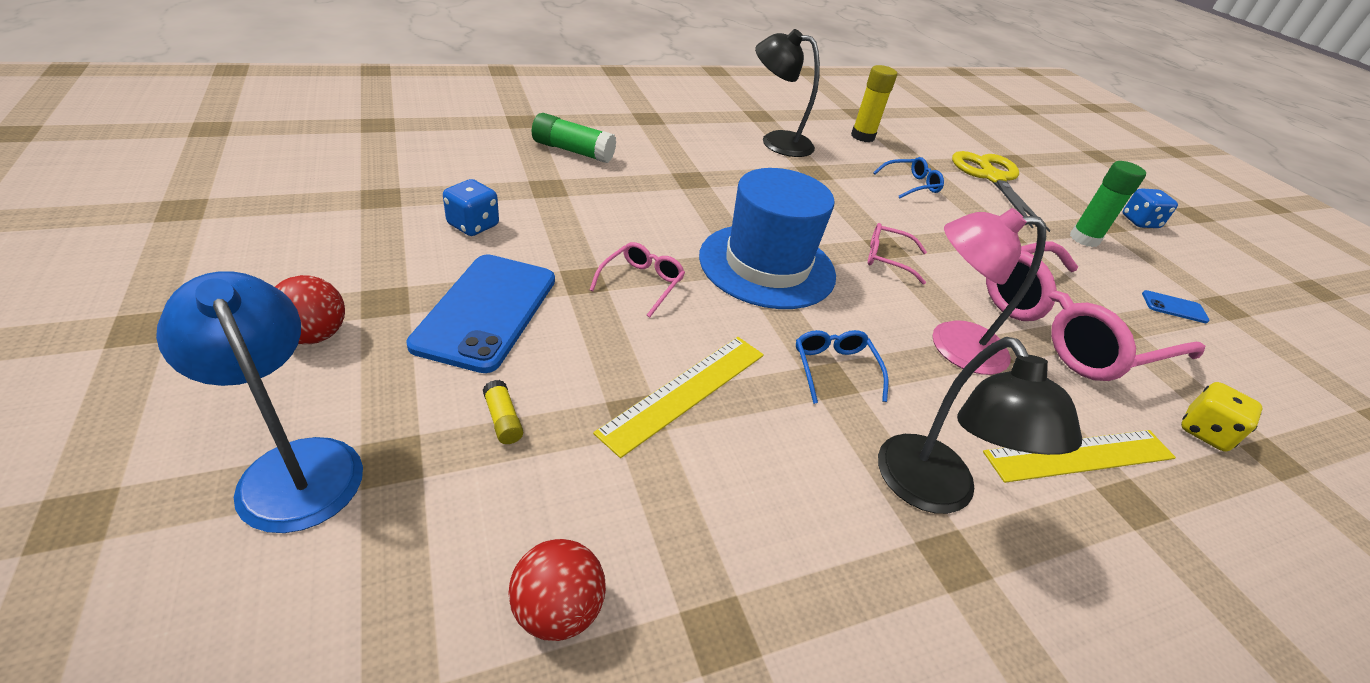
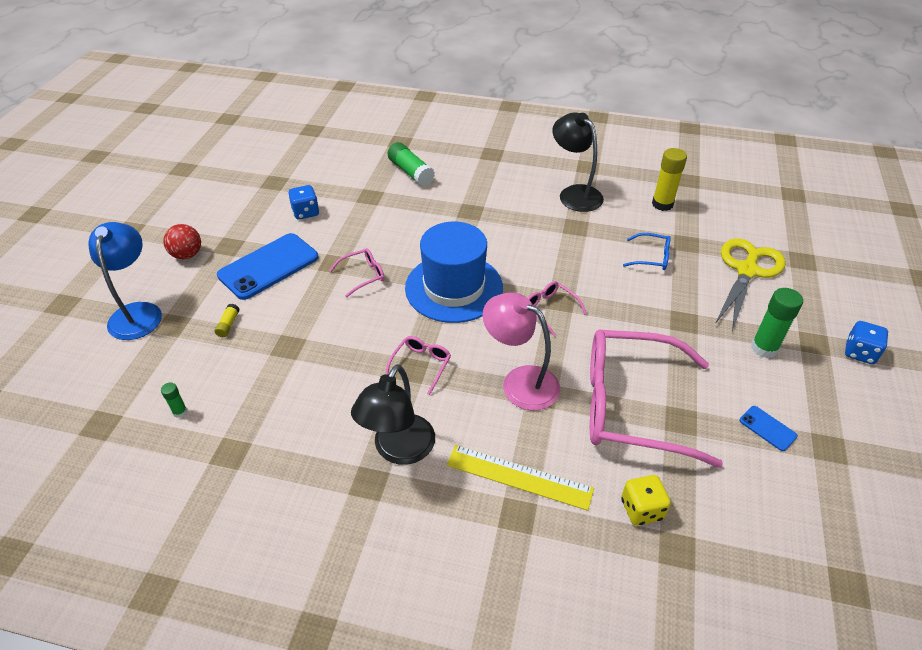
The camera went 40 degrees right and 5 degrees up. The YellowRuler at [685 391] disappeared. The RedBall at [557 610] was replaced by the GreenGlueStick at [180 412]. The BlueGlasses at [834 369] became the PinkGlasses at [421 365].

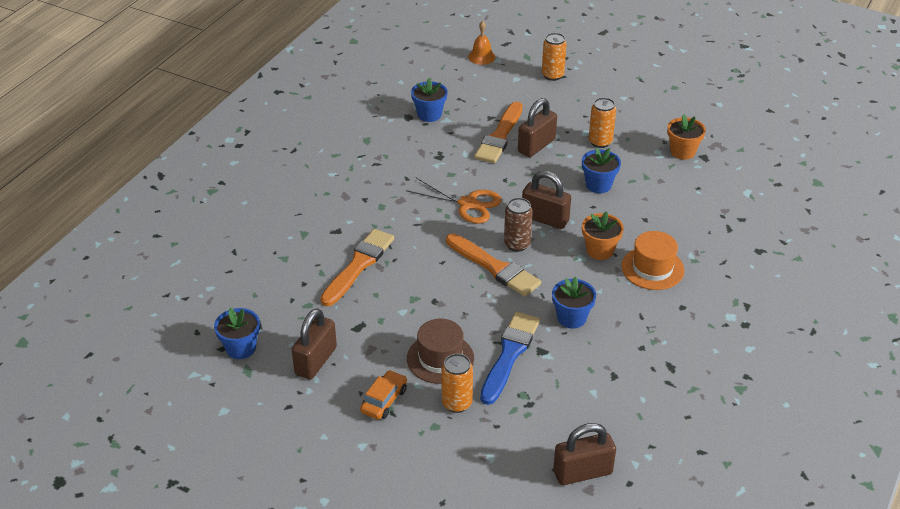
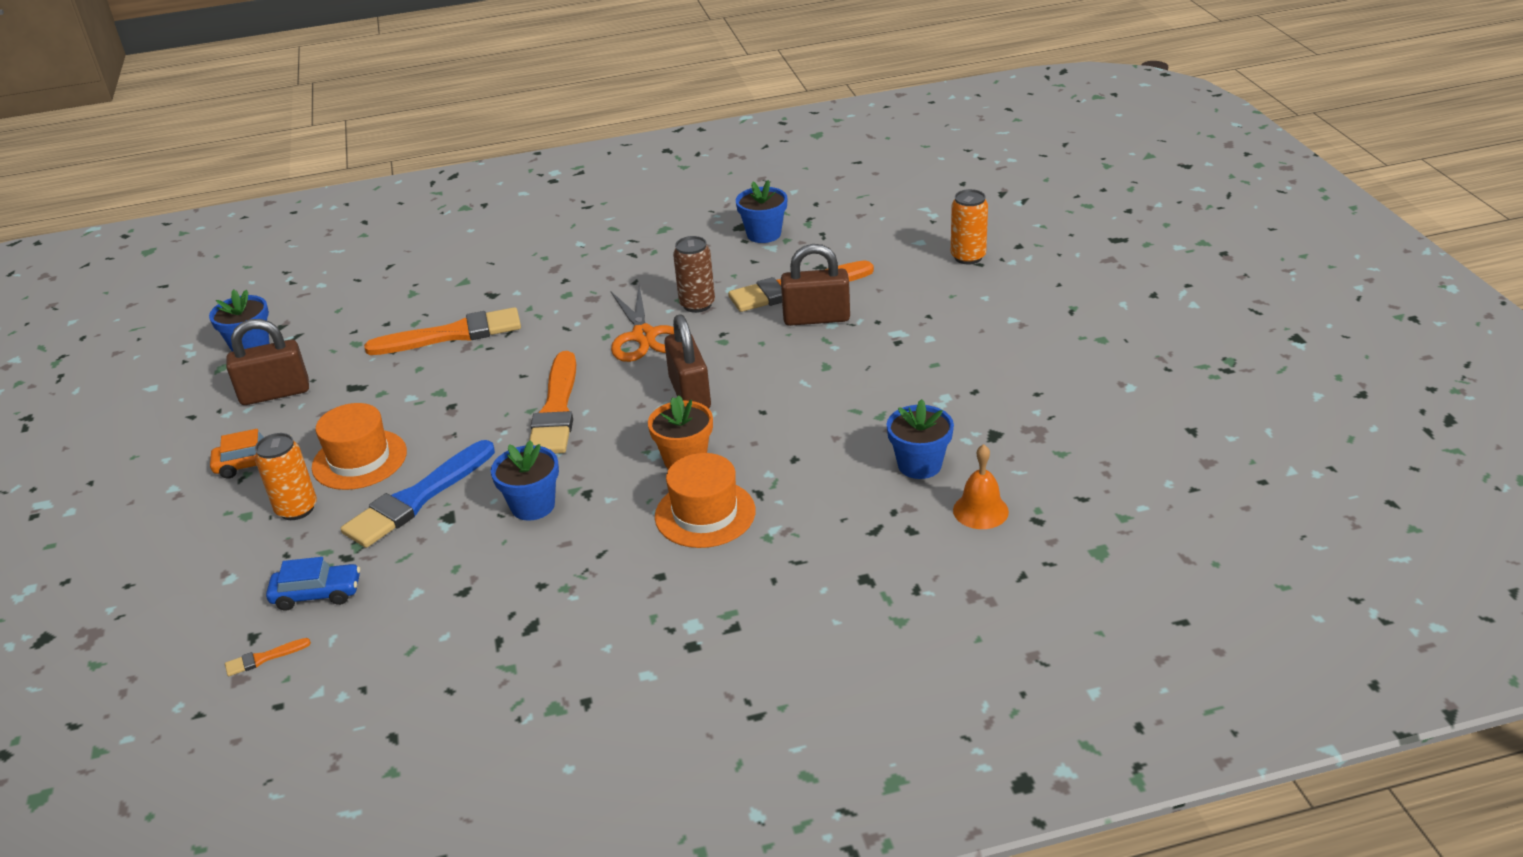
The camera went 50 degrees right and 5 degrees down. The OrangeCan at [600 142] disappeared. The OrangeFlowerPot at [682 151] disappeared. The BlueCar at [317 594] appeared. The OrangeBell moved from [481 57] to [980 510]. The BrownCan moved from [517 244] to [697 304]. The BlueFlowerPot moved from [598 185] to [919 465]. The BrownPadlock at [582 472] was replaced by the OrangeBrush at [263 658]. The BrownHat at [440 358] became the OrangeHat at [359 459]. The BlueBrush at [509 354] turned 150 degrees clockwise.

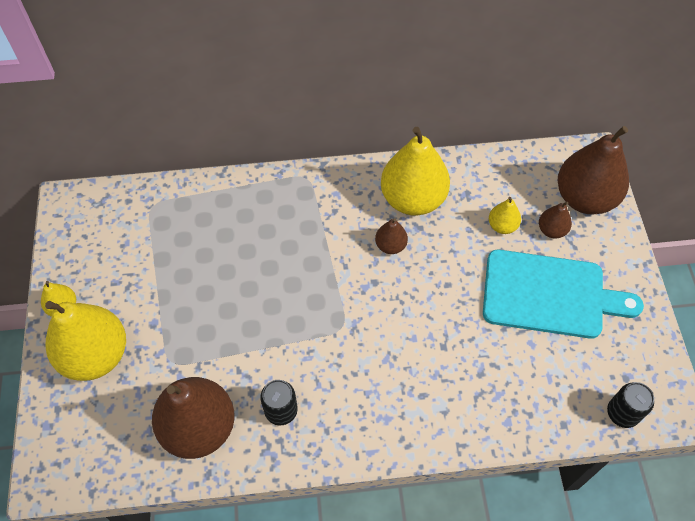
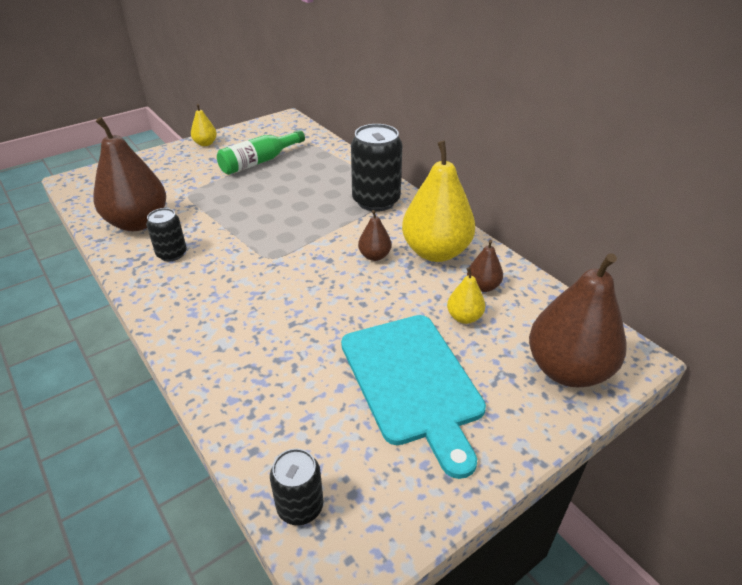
The camera went 60 degrees right and 20 degrees down. The YellowPear at [95 355] disappeared. The GreenBottle at [259 161] appeared. The BlackCan at [376 201] appeared. The BrownPear moved from [551 230] to [483 286].

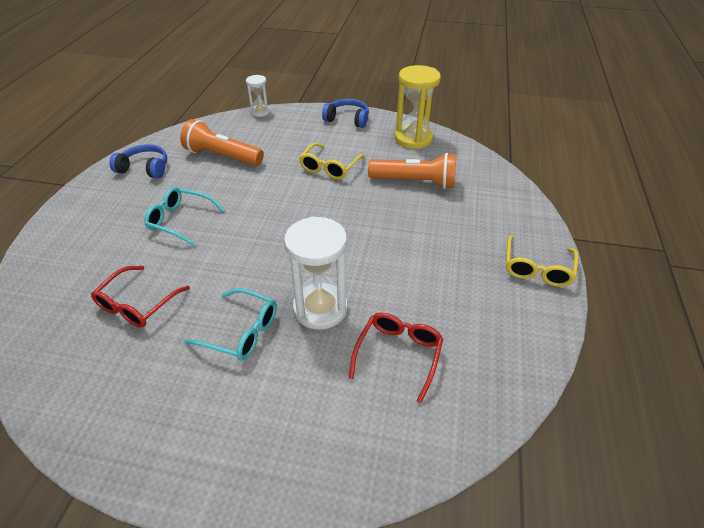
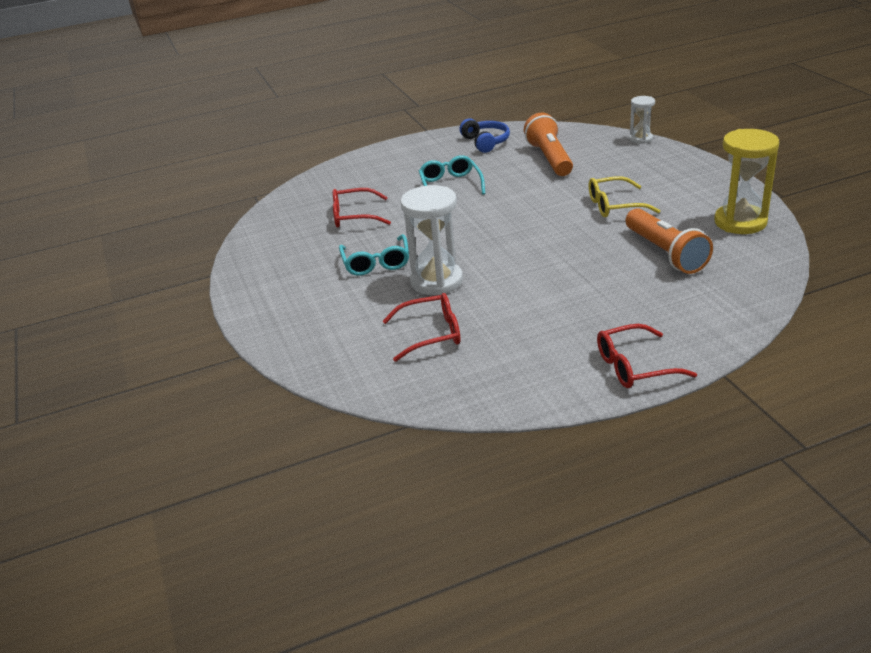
The camera went 60 degrees right and 10 degrees down. The BlueHeadphones at [347 119] disappeared. The YellowGlasses at [537 268] became the RedGlasses at [635 366].

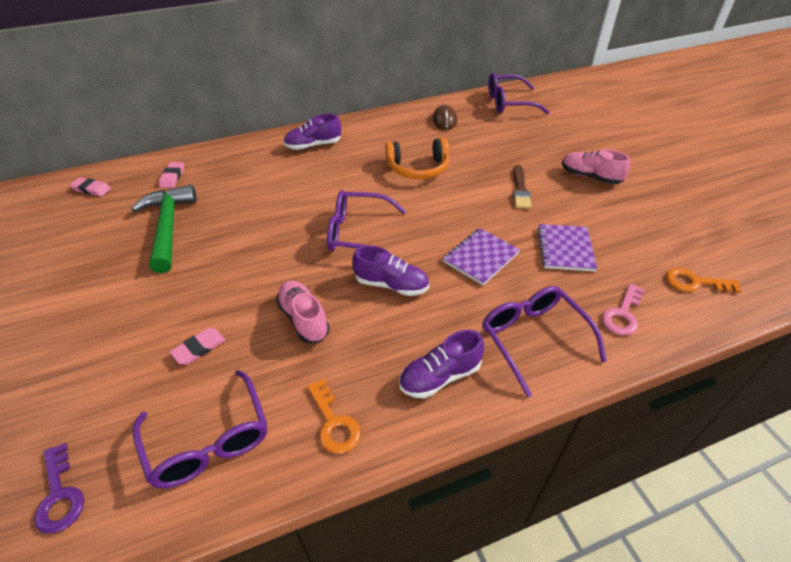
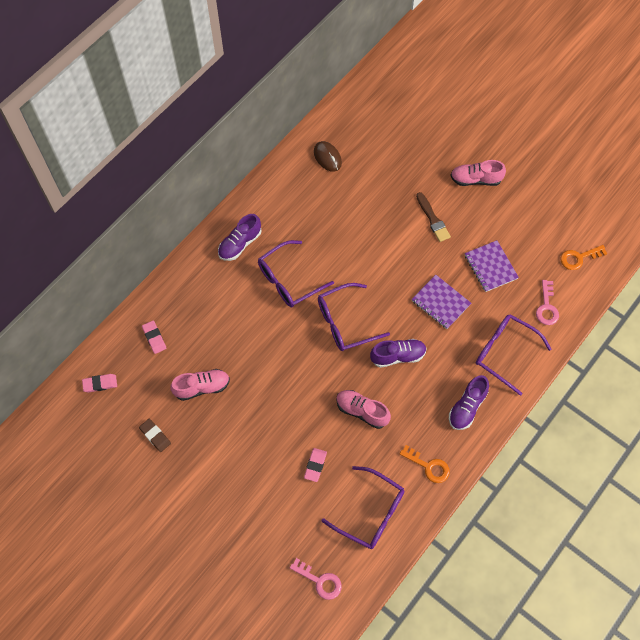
The camera went 30 degrees left and 20 degrees up. The OrangeHeadphones at [418 168] disappeared. The BrownEraser at [155 436] appeared. The PurpleGlasses moved from [508 103] to [288 280]. The GreenHammer at [168 227] was replaced by the PinkShoe at [202 387]. The PurpleKey at [59 495] became the PinkKey at [320 581]. The PurpleNotebook at [480 257] turned 60 degrees counterclockwise.

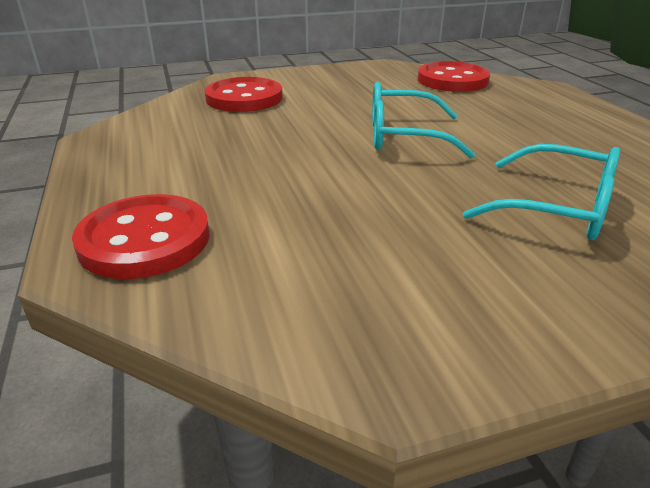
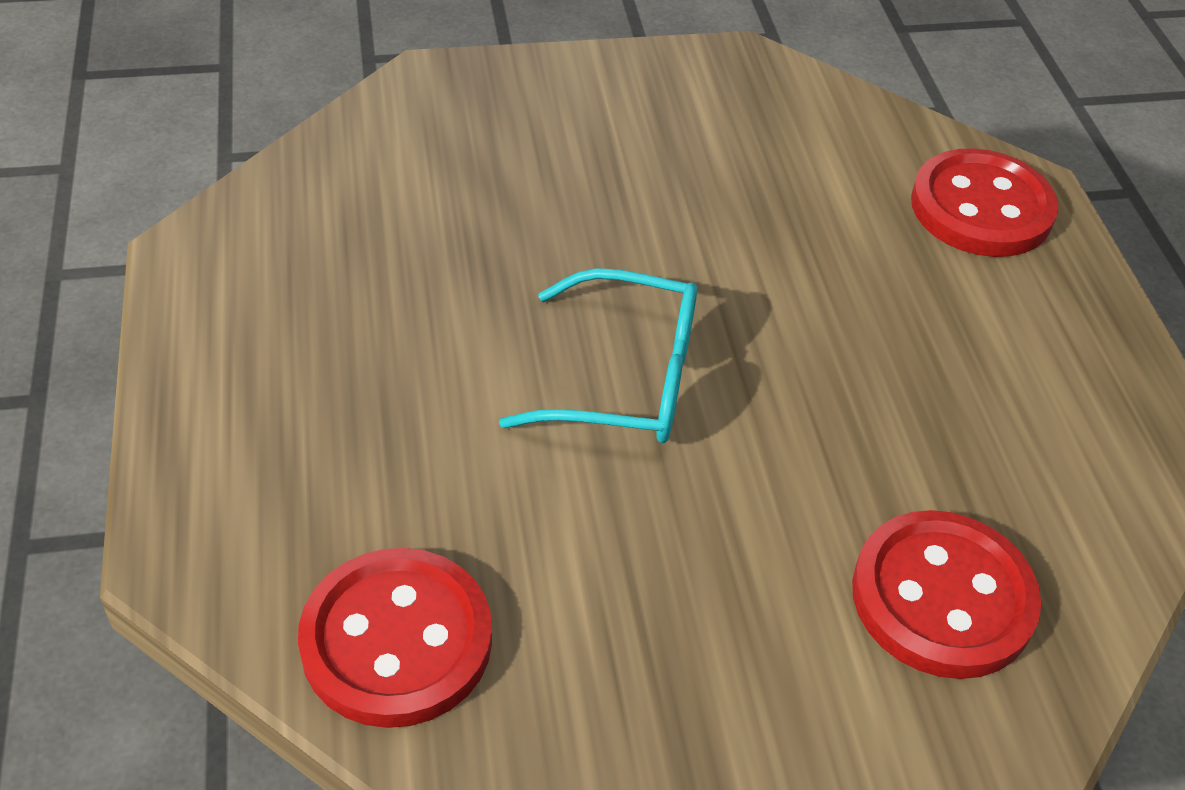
The camera went 175 degrees left and 15 degrees up. The TurquoiseGlasses at [558 208] disappeared.

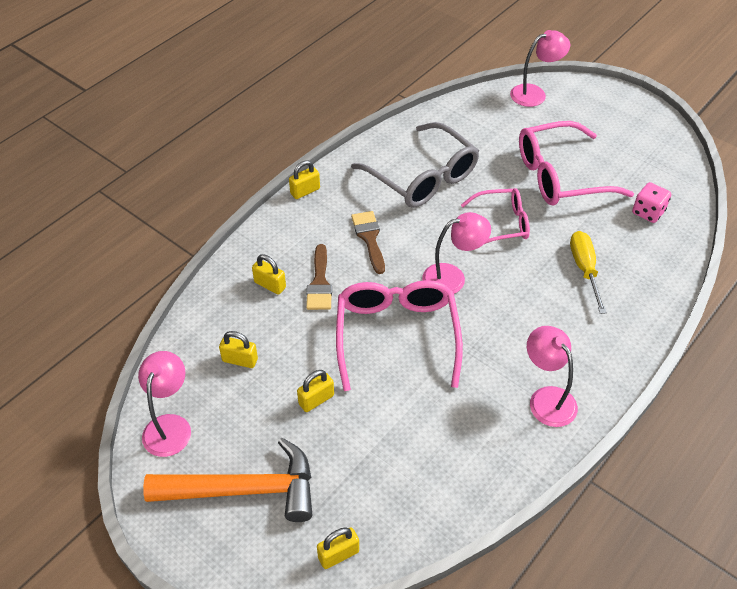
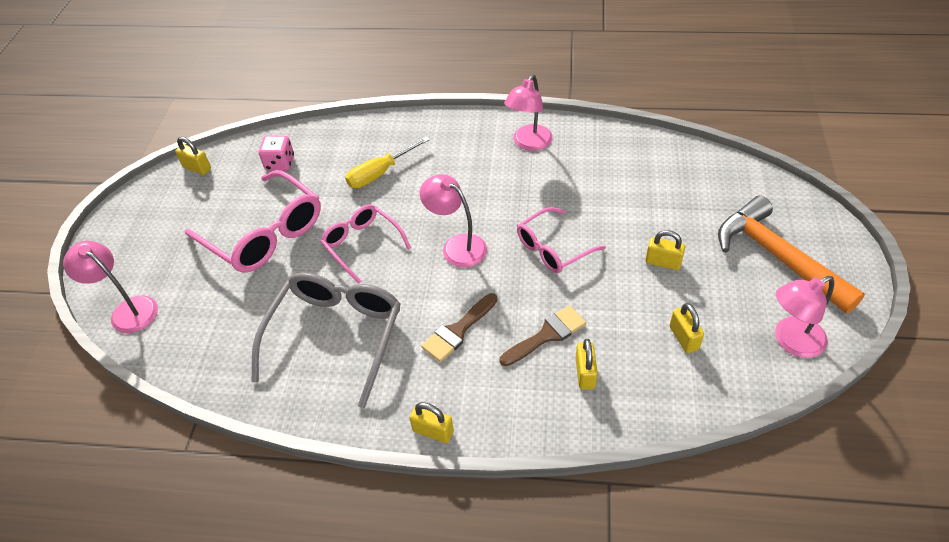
The camera went 120 degrees left and 0 degrees up. The YellowPadlock moved from [338 554] to [197 168]. The PinkGlasses at [397 336] changed to 0.61 times the size.

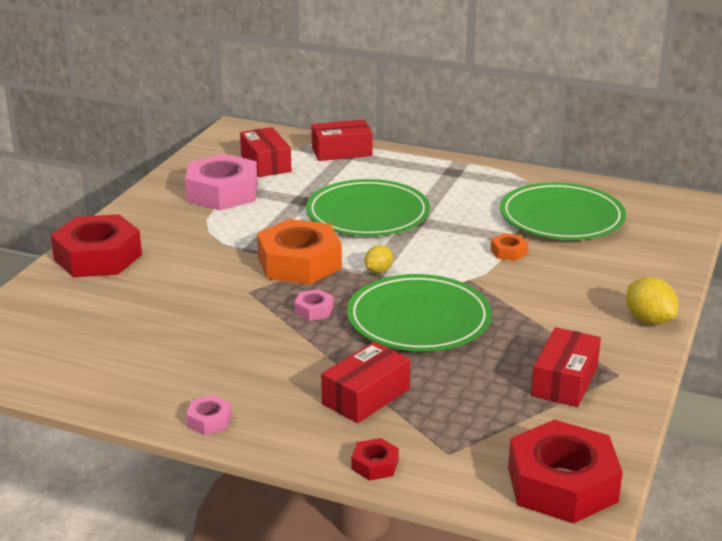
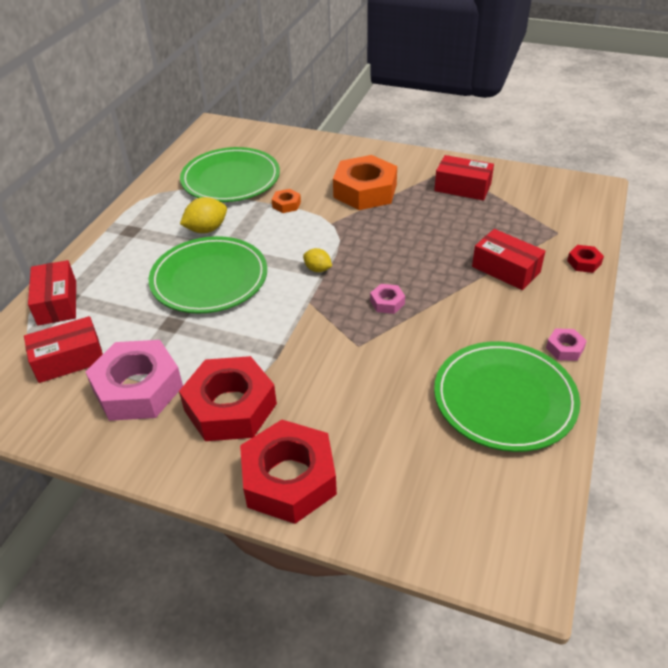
The camera went 90 degrees left and 15 degrees up. The OrangeNut moved from [299 263] to [365 191]. The GreenPlate moved from [418 319] to [504 399]. The RedNut moved from [562 484] to [230 407]. The YellowLemon moved from [649 320] to [206 229].

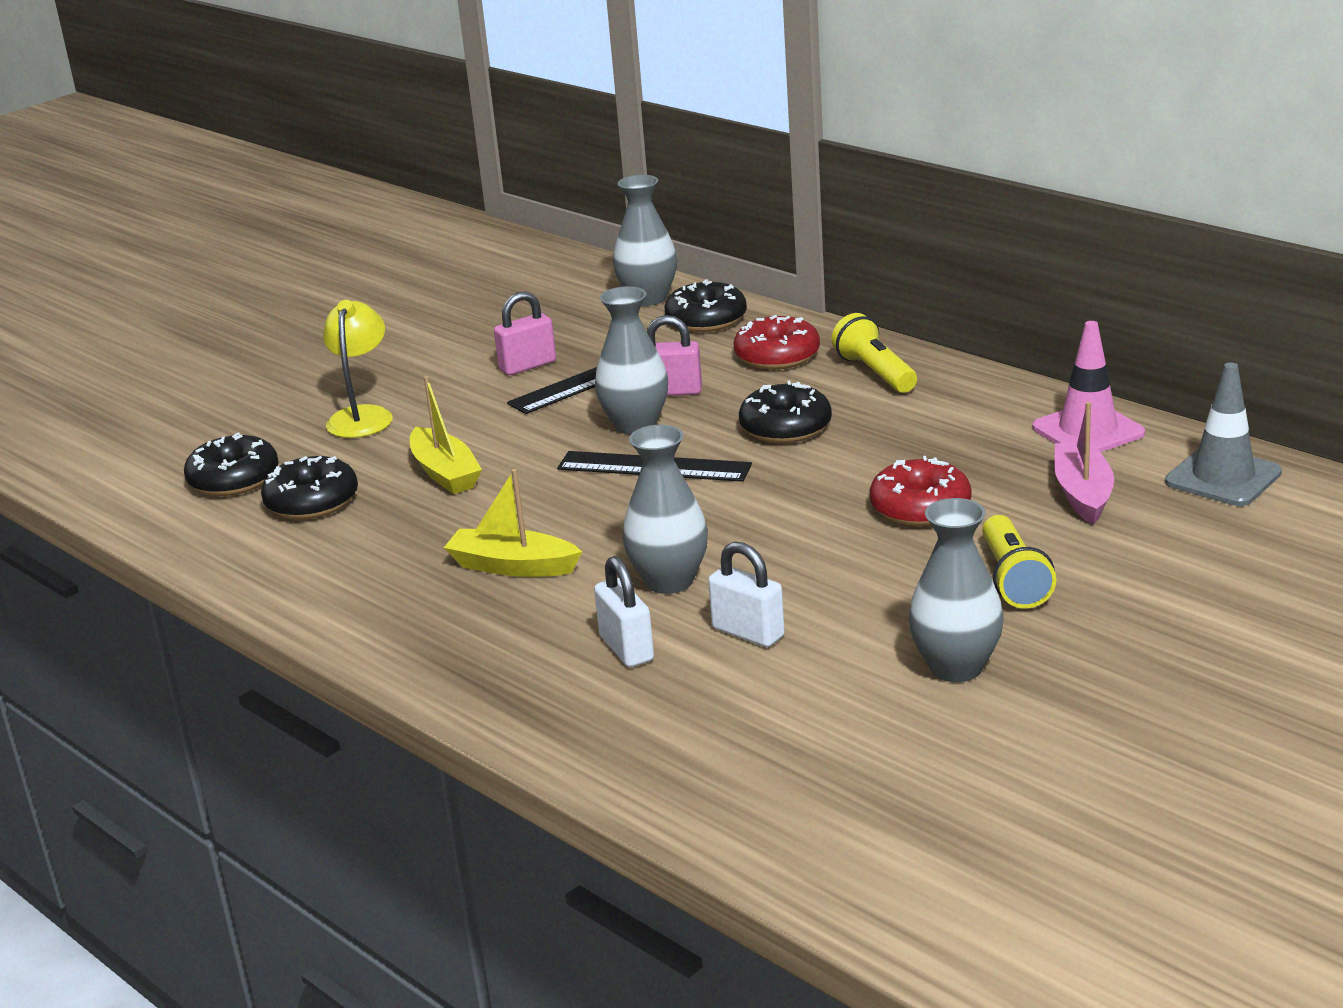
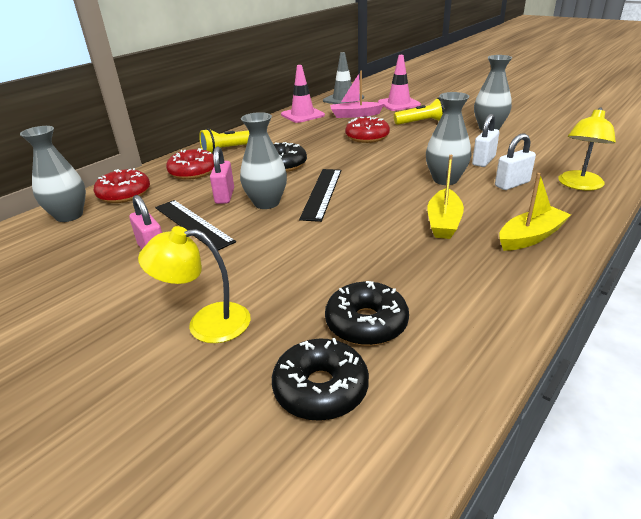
The camera went 95 degrees left and 5 degrees up. The PinkTrafficCone at [398 104] appeared. The YellowLamp at [579 185] appeared. The YellowBoat moved from [445 473] to [530 237]. The BlackDonut at [706 320] became the RedDonut at [124 194].

